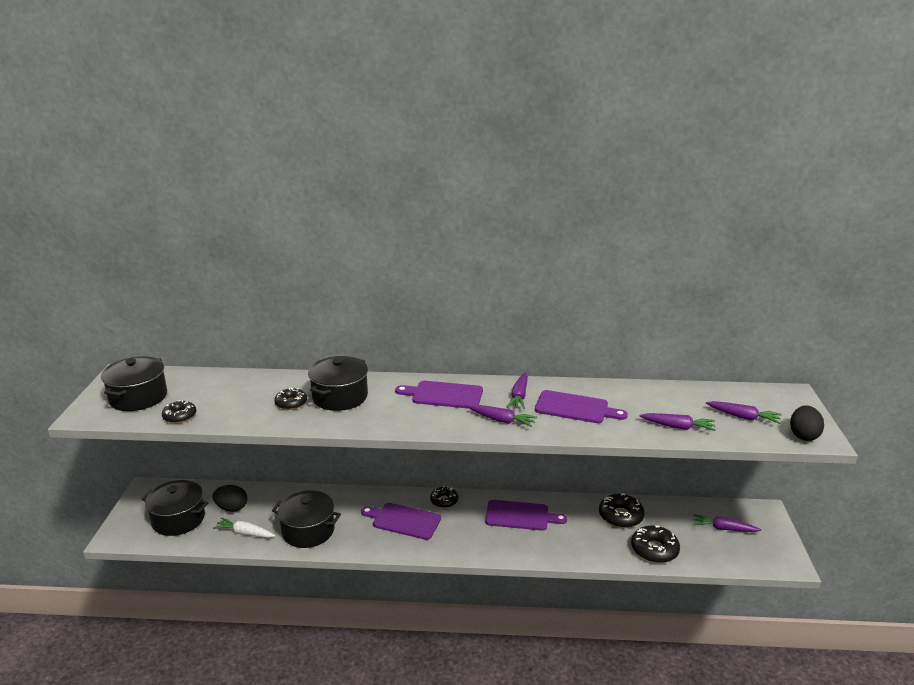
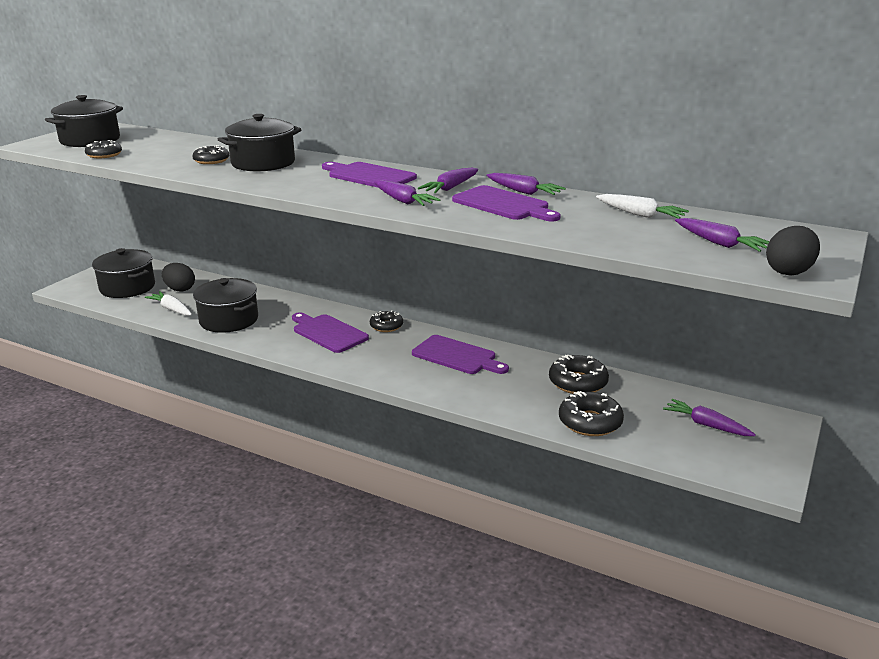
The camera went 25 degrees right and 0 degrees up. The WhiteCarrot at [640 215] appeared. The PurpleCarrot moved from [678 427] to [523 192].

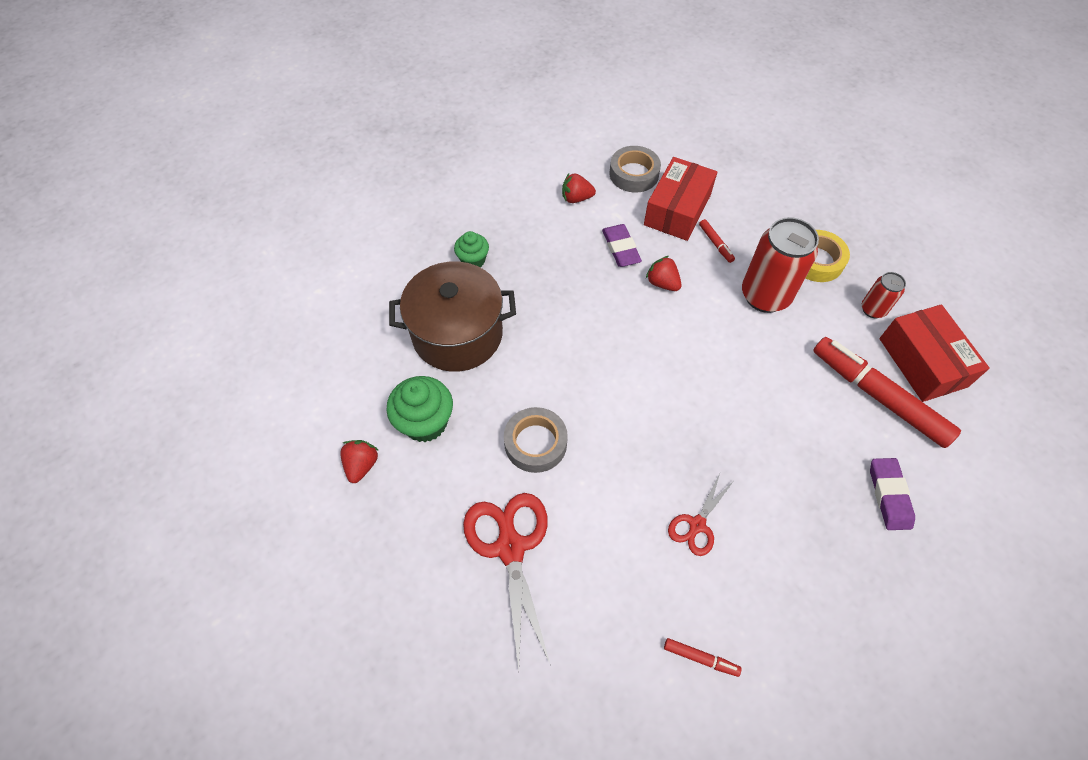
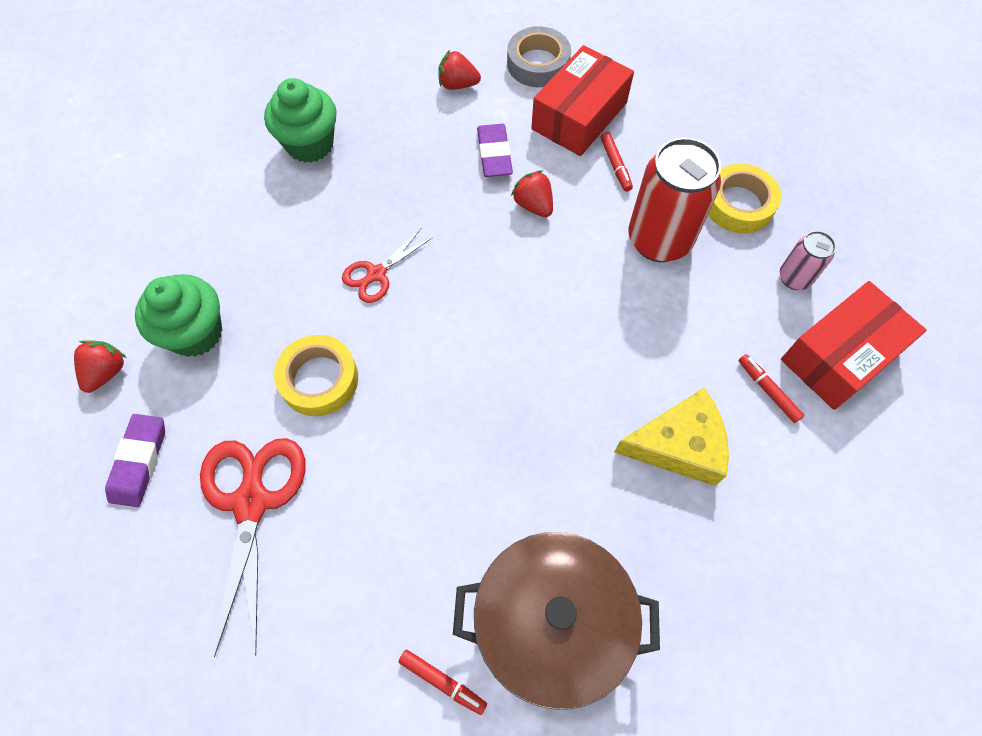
The camera went 10 degrees right and 5 degrees up. The YellowCheese at [678 445] appeared. The BrownPot moved from [457 334] to [550 624]. The RedScissors moved from [697 525] to [376 274]. The PurpleEraser moved from [889 495] to [139 462]. The GreyTape at [535 443] became the YellowTape at [319 379]. The RedCan at [873 309] became the PinkCan at [794 278]. The RedBox at [922 362] turned 60 degrees clockwise. The GreenCupcake at [473 260] changed to 1.62 times the size. The RedMarker at [878 396] changed to 0.41 times the size.

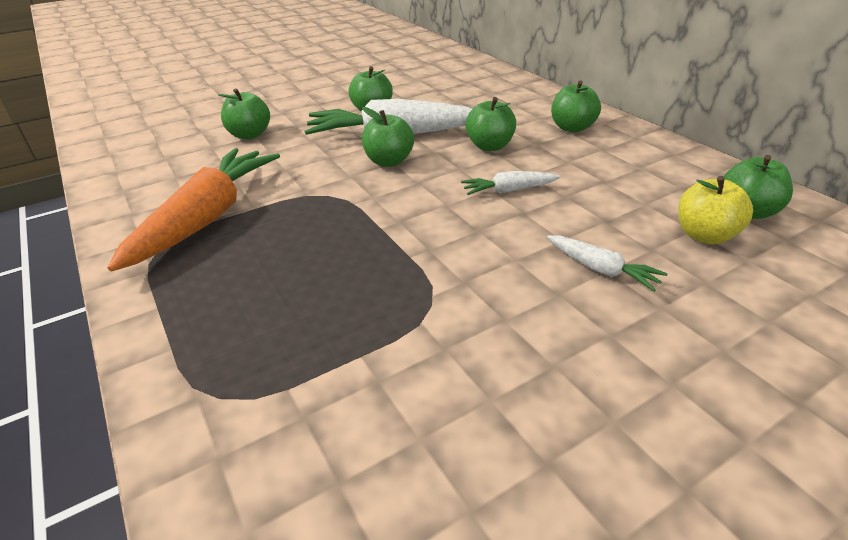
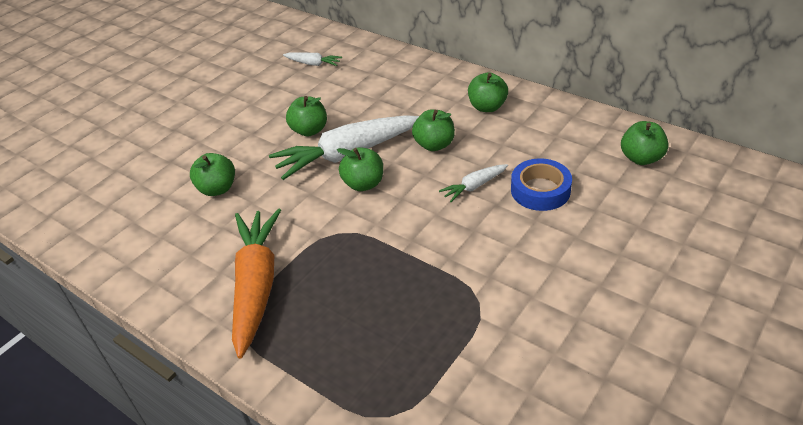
The camera went 20 degrees left and 5 degrees up. The YellowApple at [705 235] disappeared. The BlueTape at [540 190] appeared. The WhiteCarrot moved from [601 270] to [313 64].

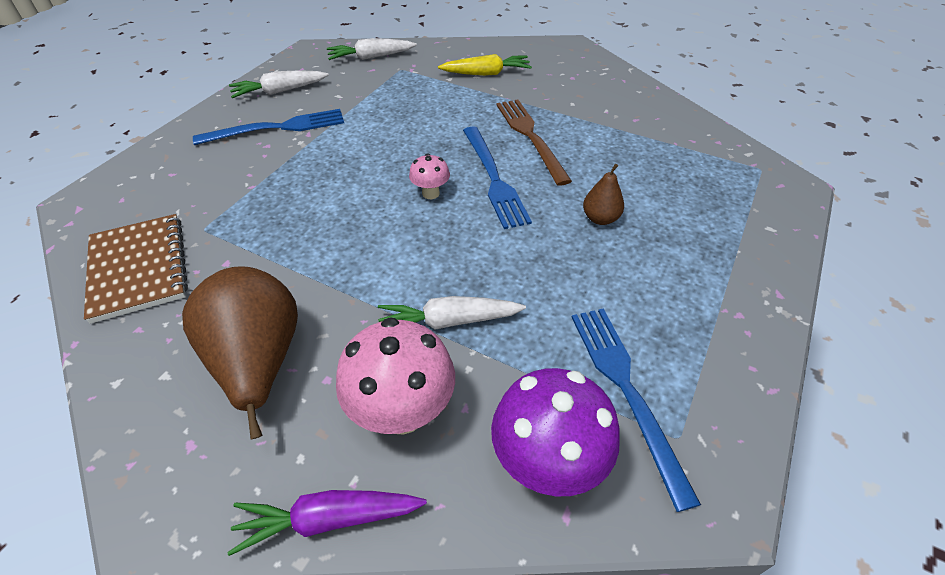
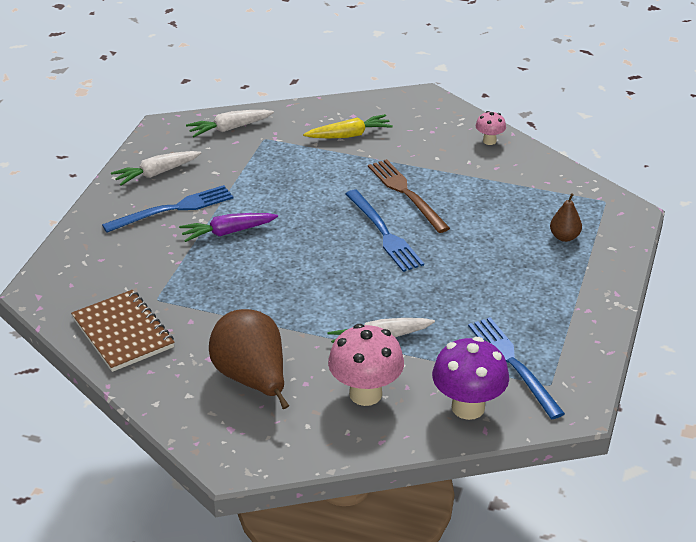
The camera went 10 degrees left and 10 degrees down. The PurpleCarrot moved from [328 519] to [227 232]. The PinkMushroom moved from [430 193] to [489 141]. The BrownPear moved from [600 218] to [564 237].

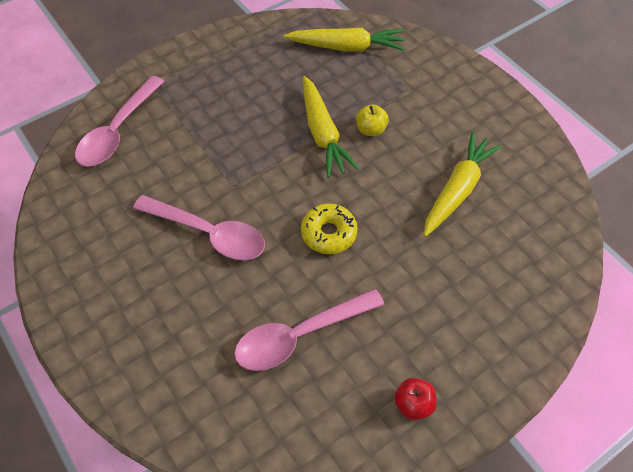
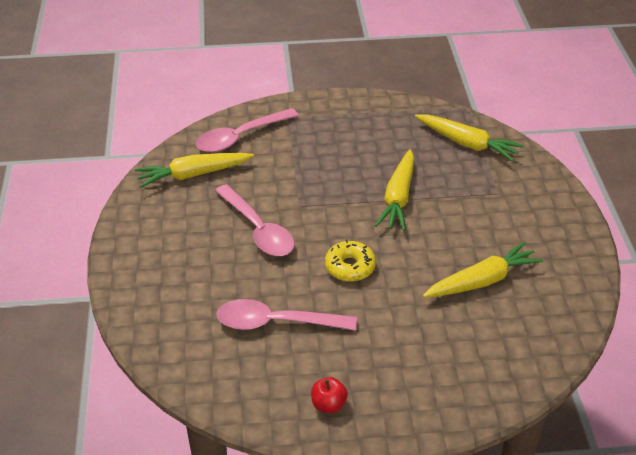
The camera went 30 degrees right and 15 degrees down. The YellowApple at [371 130] disappeared. The YellowCarrot at [193 175] appeared.

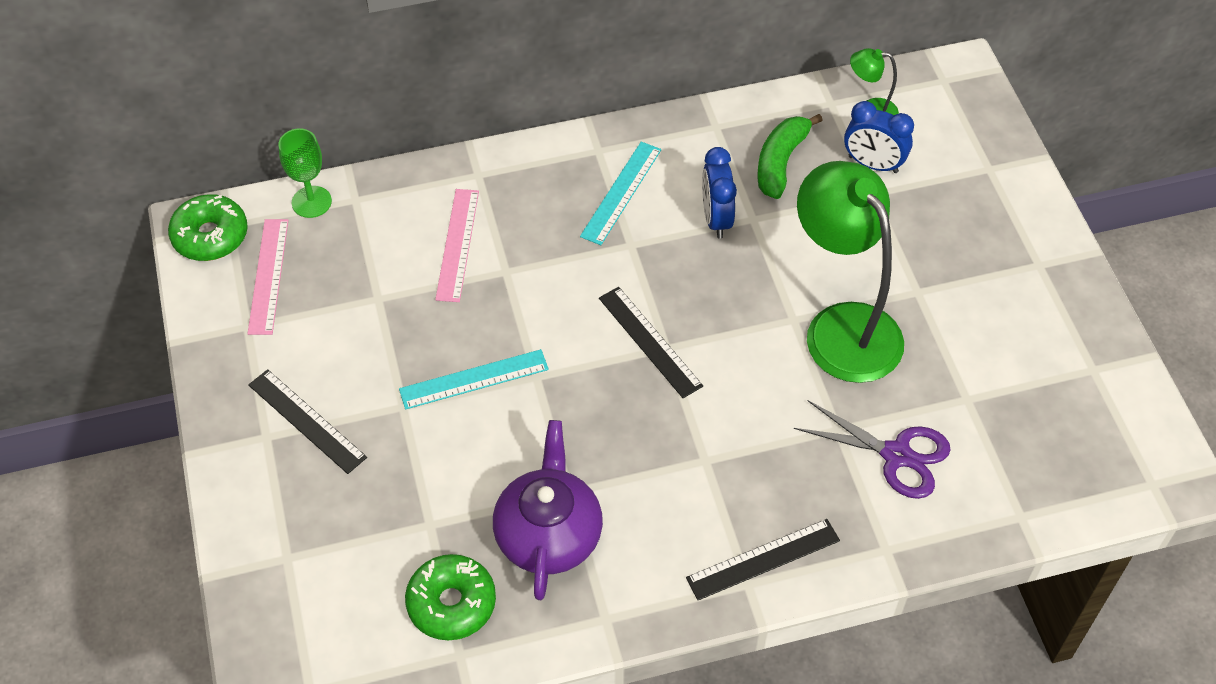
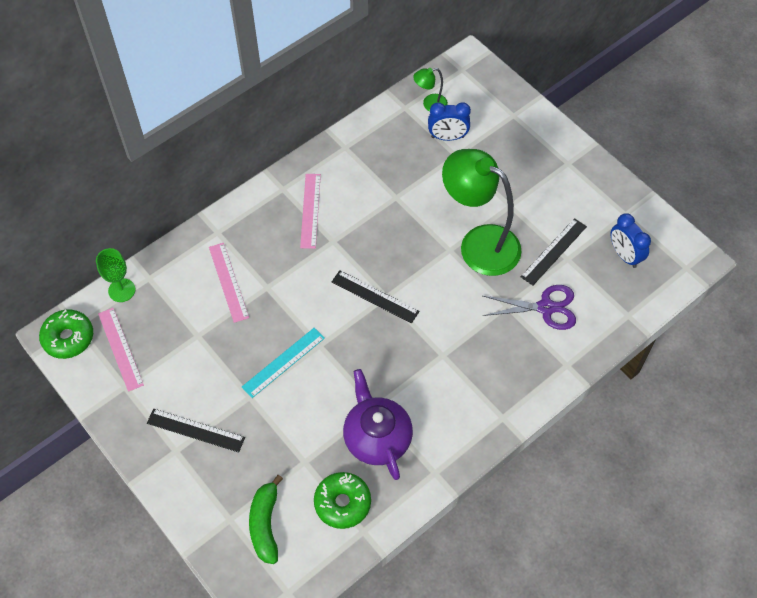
The camera went 25 degrees left and 5 degrees up. The BlackRuler moved from [763 559] to [554 251]. The BlueClock moved from [716 219] to [624 255]. The GreenBanana moved from [781 162] to [265 524]. The TurquoiseRuler at [621 192] became the PinkRuler at [310 210].

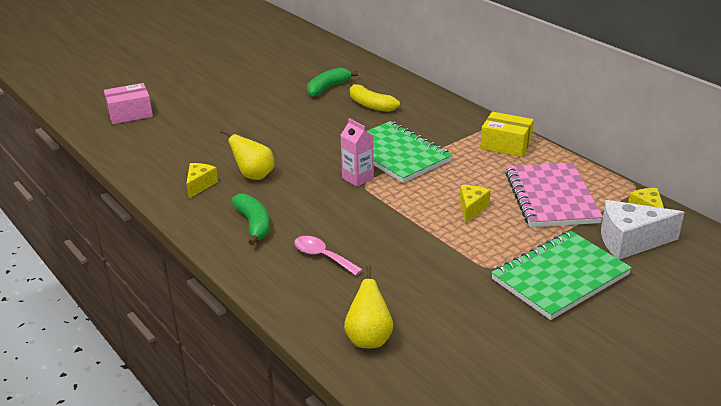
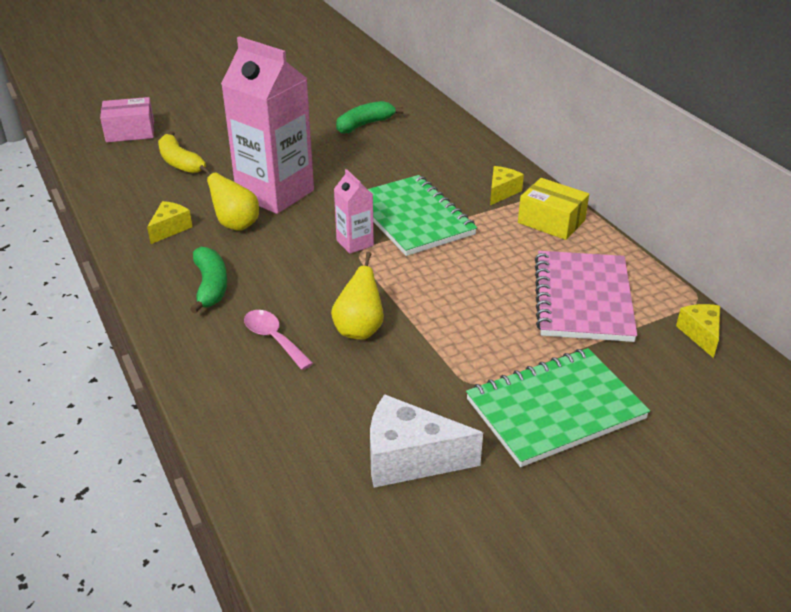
The camera went 10 degrees right and 5 degrees up. The PinkCarton at [275 193] appeared. The YellowPear moved from [369 338] to [359 329]. The YellowBanana moved from [370 105] to [179 162]. The YellowCheese moved from [471 208] to [502 192]. The WhiteCheese moved from [630 241] to [409 459].

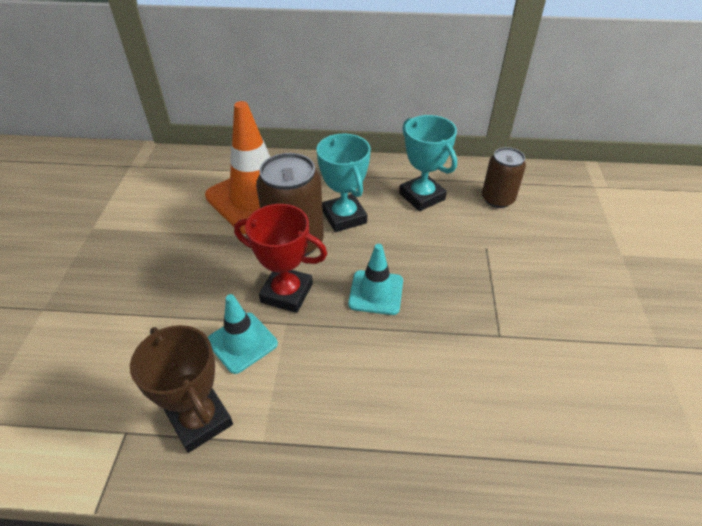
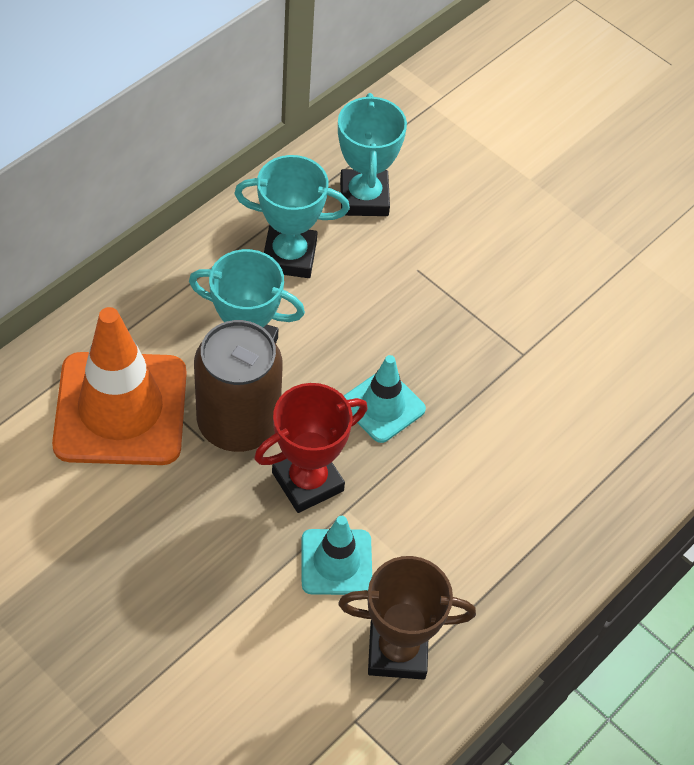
The camera went 55 degrees left and 10 degrees up. The BrownCan at [497 199] was replaced by the TurquoiseTrophy at [364 198].

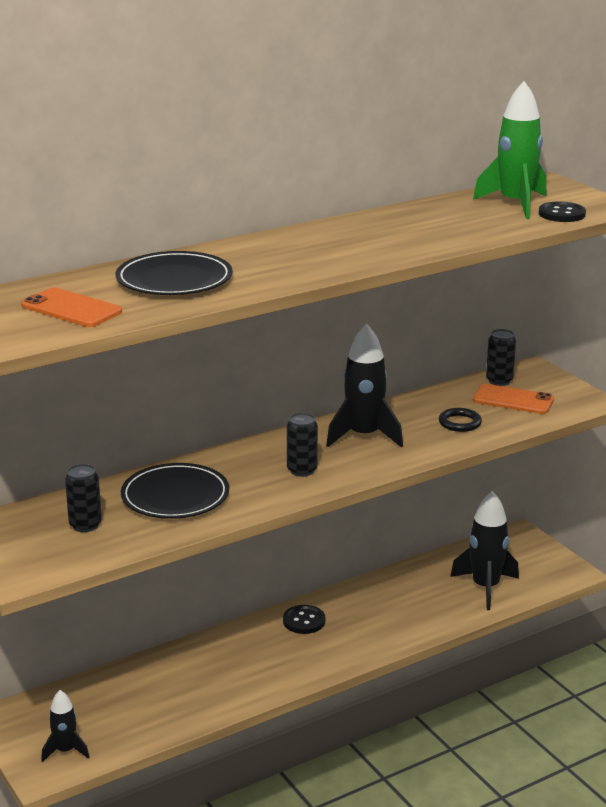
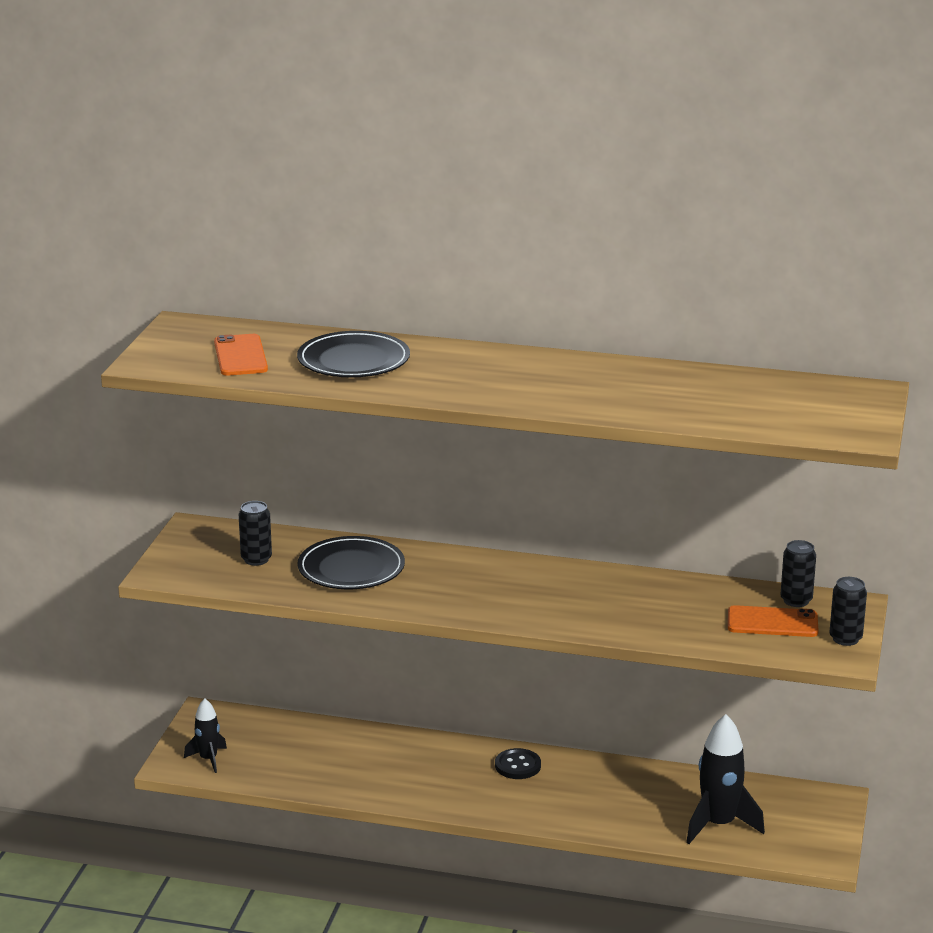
The camera went 45 degrees right and 0 degrees up. The BlackRocket at [364 436] disappeared. The BlackRing at [460 423] disappeared. The GreenRocket at [515 204] disappeared. The BlackButton at [562 214] disappeared. The BlackCan moved from [302 470] to [845 639]. The OrangePhone at [513 400] turned 60 degrees counterclockwise.

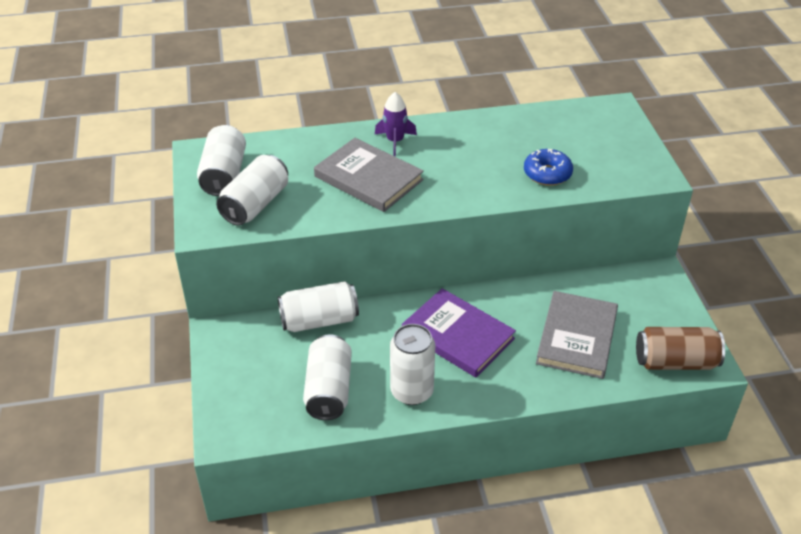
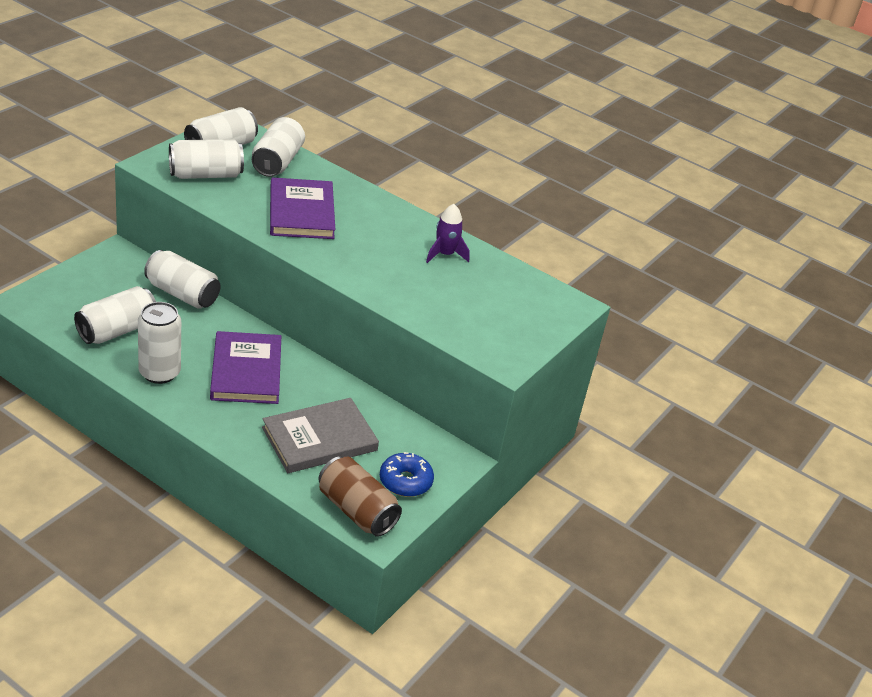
The camera went 40 degrees right and 5 degrees down. The WhiteCan at [277 162] appeared. The PurpleRocket moved from [395 141] to [445 254]. The BlueDonut moved from [547 174] to [405 481]. The GreyBook at [368 178] became the PurpleBook at [301 212].

